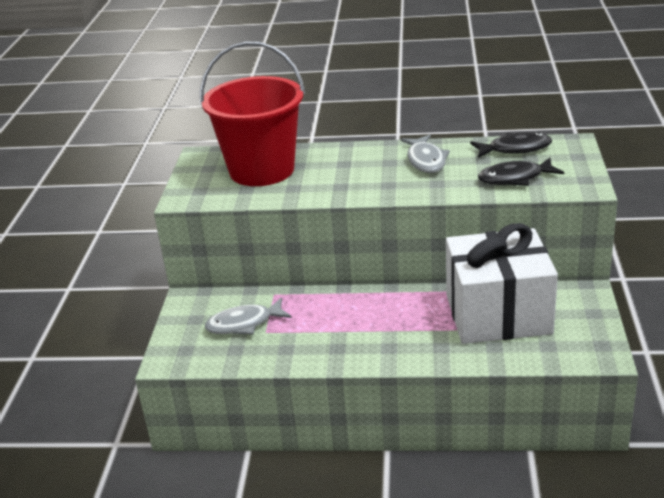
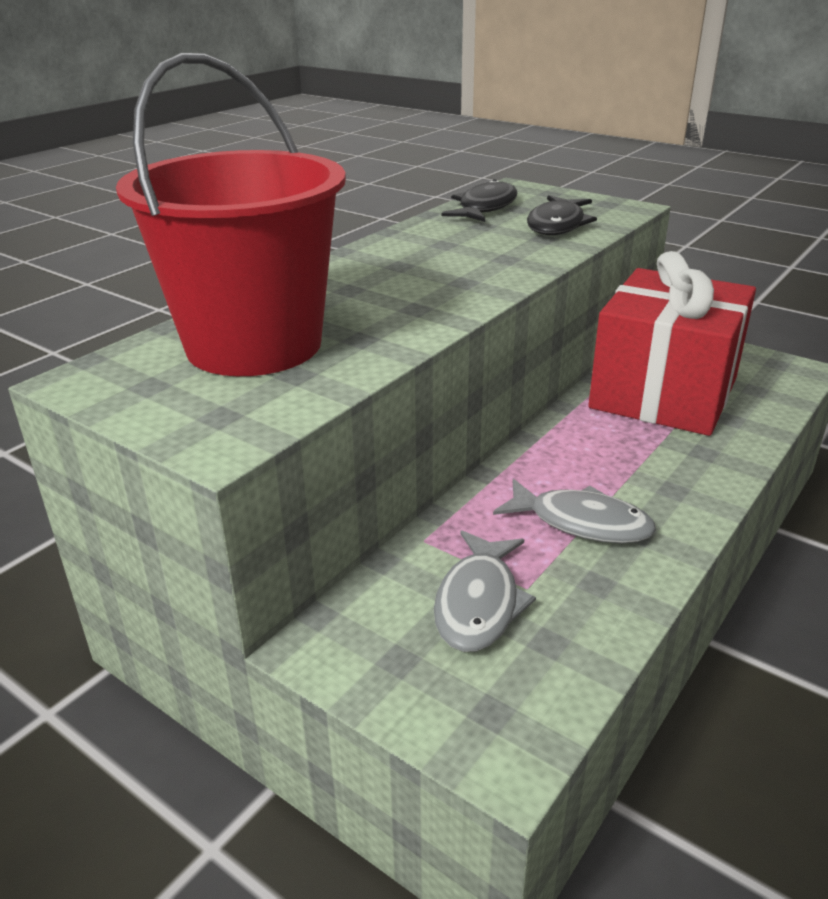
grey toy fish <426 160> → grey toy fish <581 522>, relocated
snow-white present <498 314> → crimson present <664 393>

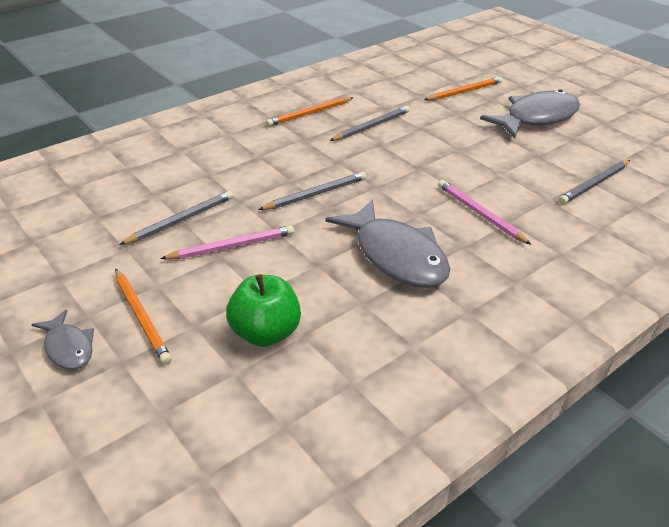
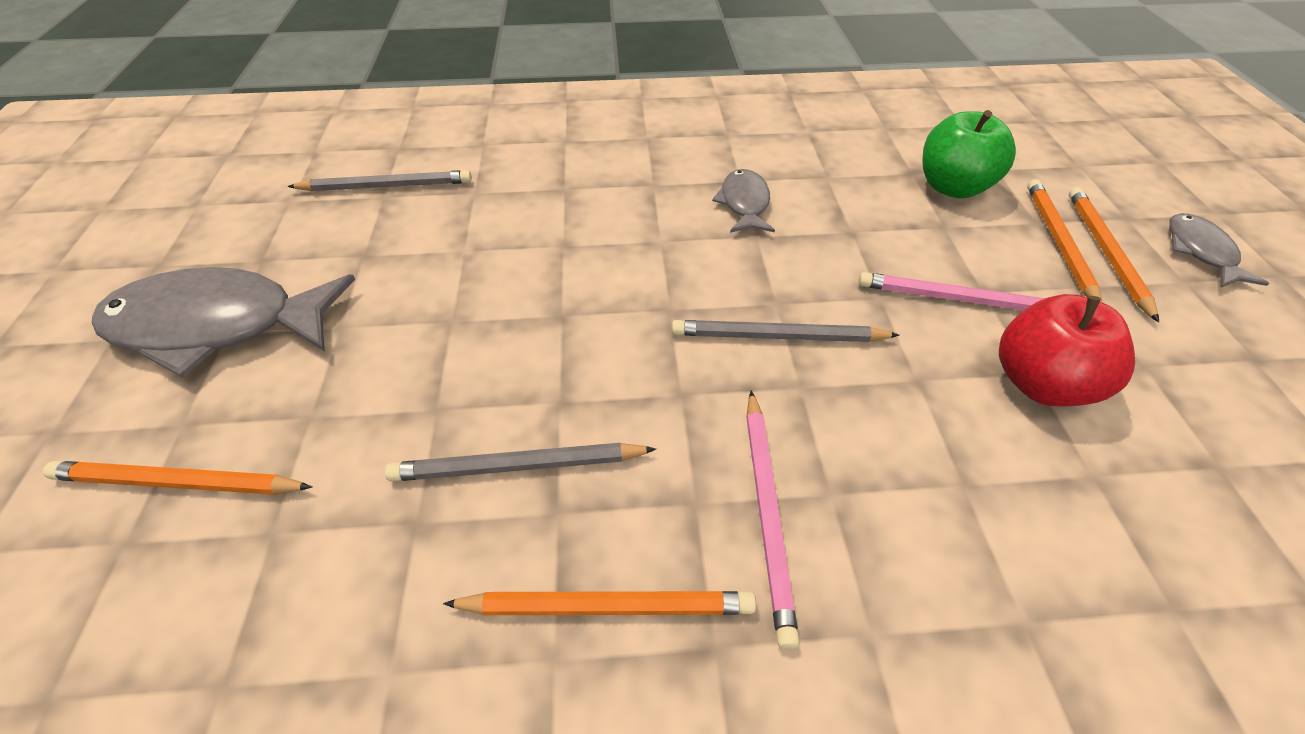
grey toy fish <396 256> → grey toy fish <744 203>, x0.51
rosy pencil <479 214> → rosy pencil <767 511>, relocated
grey pencil <181 220> → crimson apple <1041 383>
- → bright orange pencil <1058 243>

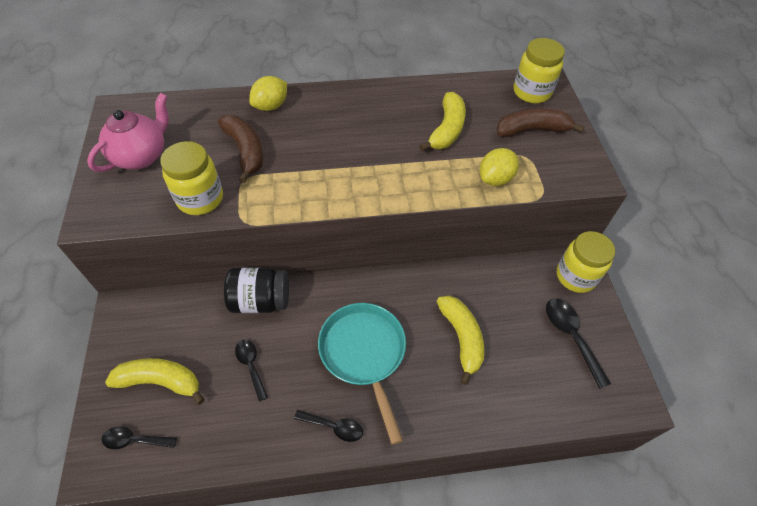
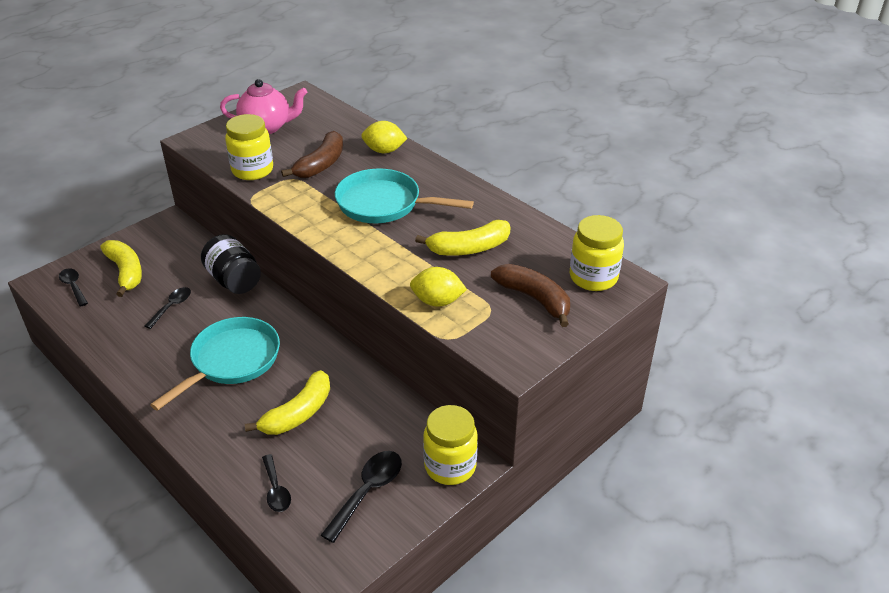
ebony teaspoon <333 427> → ebony teaspoon <276 489>, relocated
- → aqua pan <384 204>

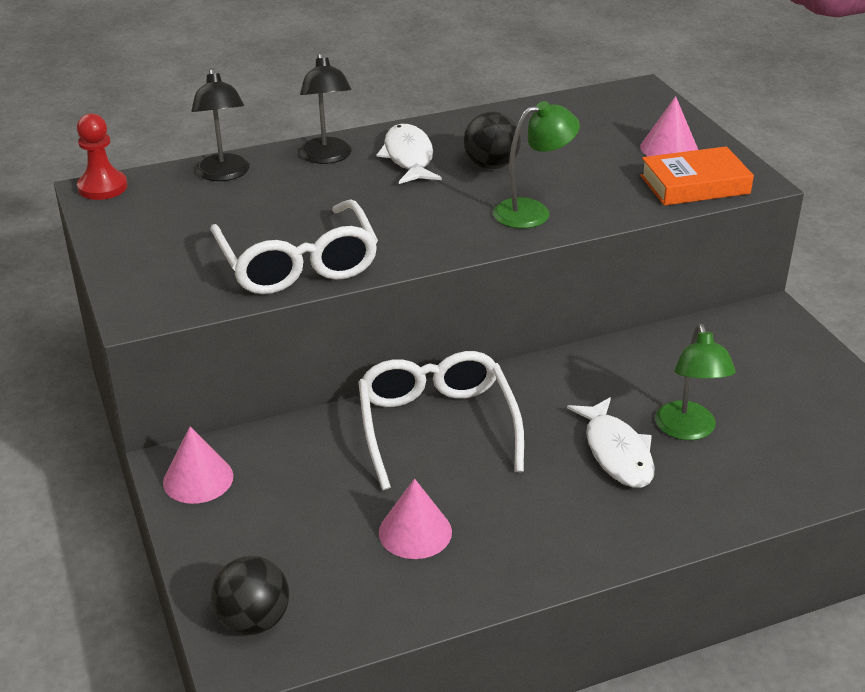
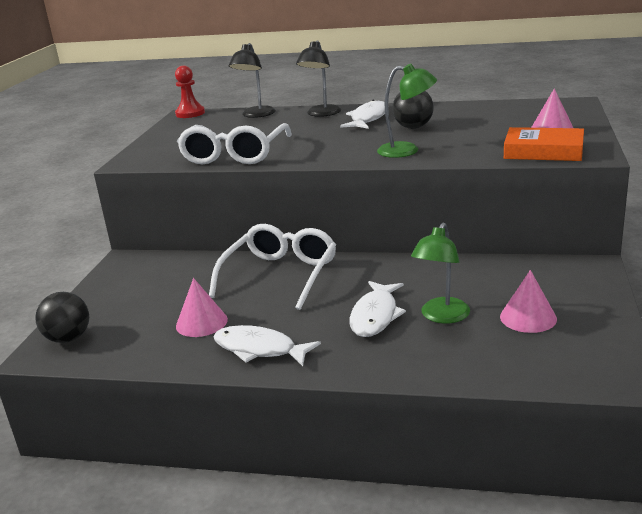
- → snow-white toy fish <259 349>
rosy solid cone <198 479> → rosy solid cone <528 317>, relocated

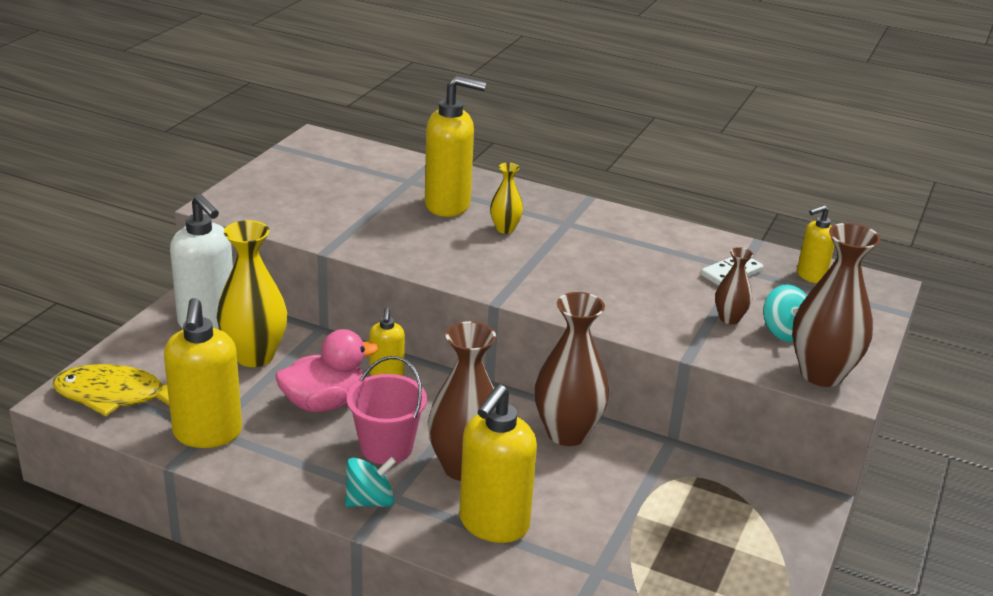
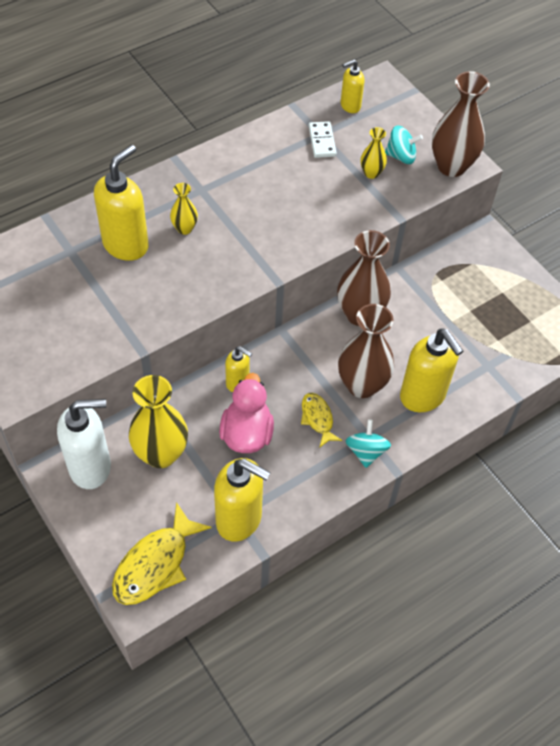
rosy sand bucket <386 447> → golden toy fish <317 418>
golden soap dispenser <810 276> → golden soap dispenser <350 106>, 60 degrees clockwise
russet flower vase <729 318> → golden flower vase <371 173>

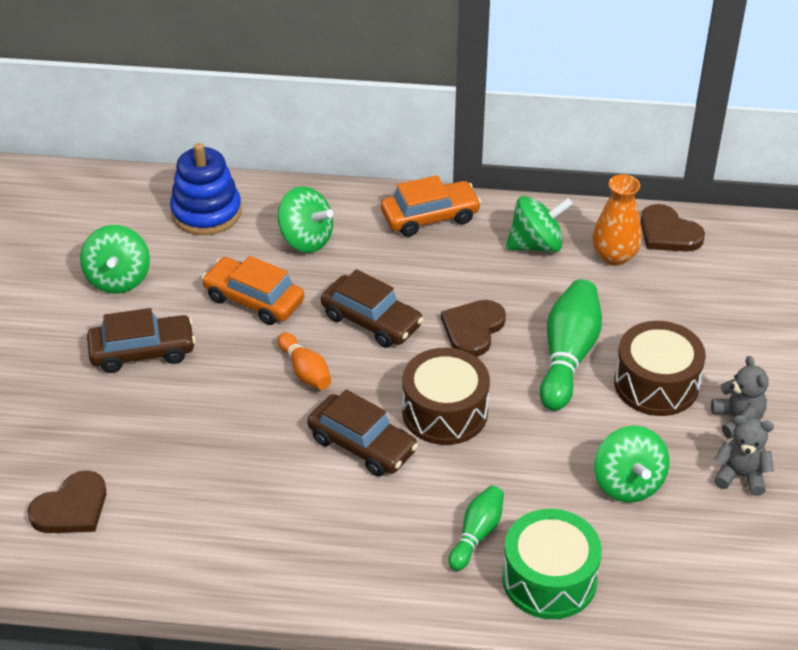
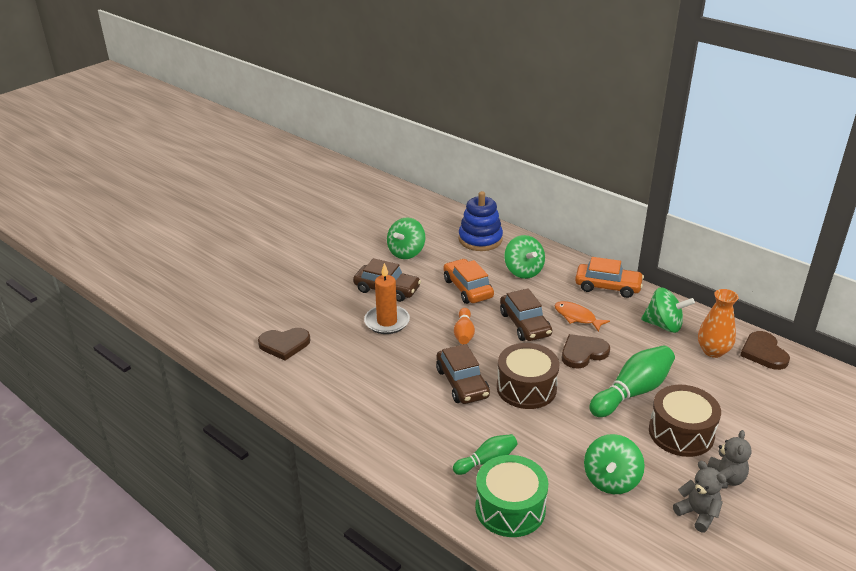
- → bright orange pillar candle <387 322>
- → bright orange toy fish <577 317>

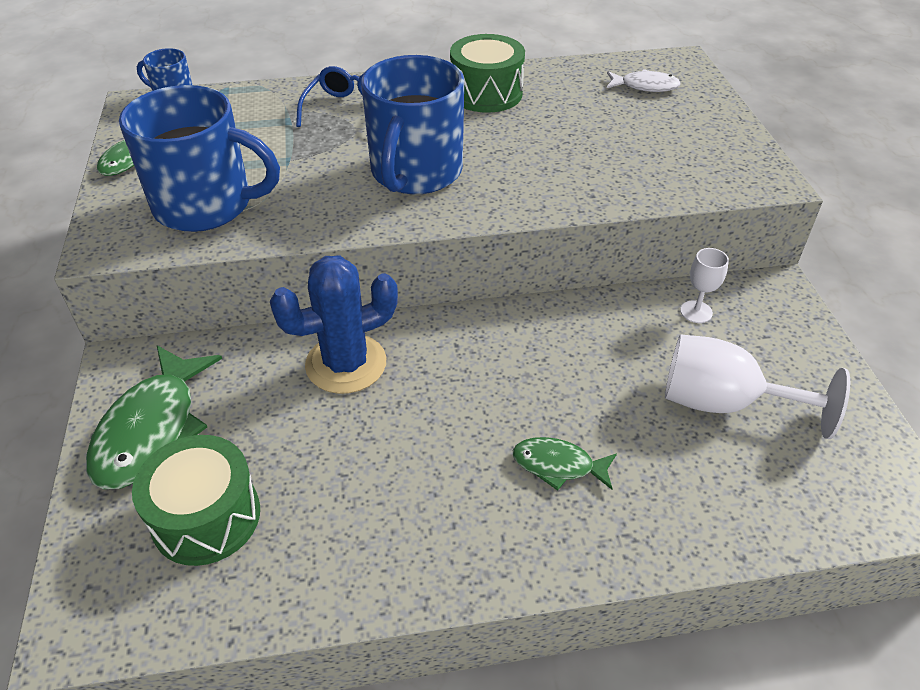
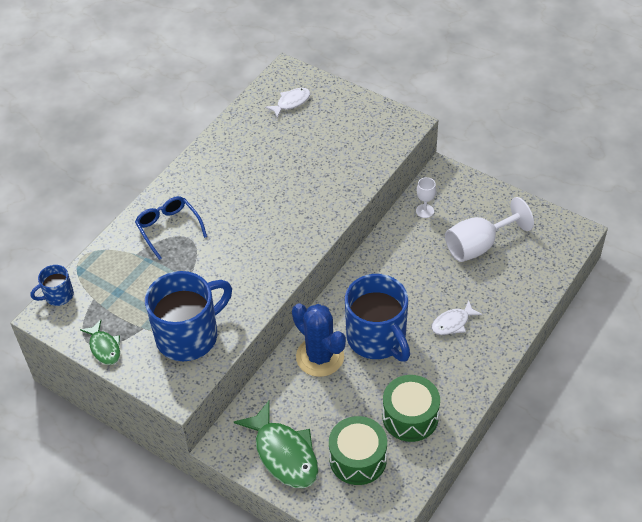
blue prickly plant <346 364> → blue prickly plant <320 357>, 60 degrees counterclockwise
blue mug <415 173> → blue mug <377 338>, relocated
emerald toy drum <486 93> → emerald toy drum <410 417>, relocated
emerald toy fish <558 465> → snow-white toy fish <453 323>

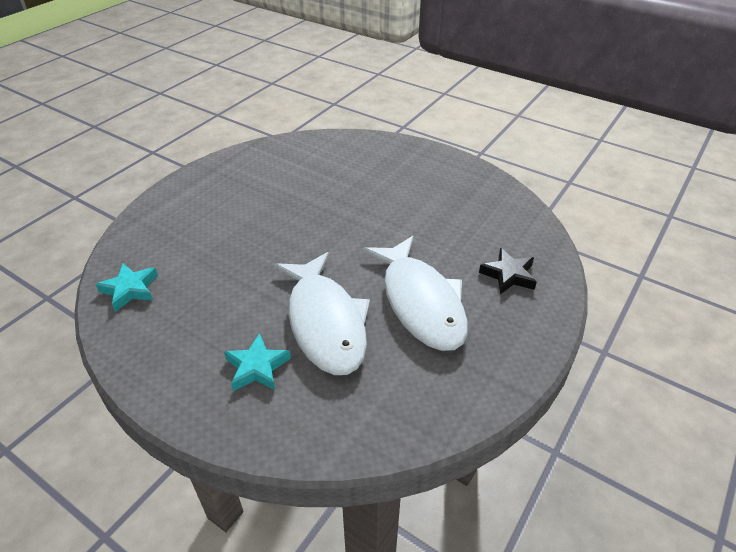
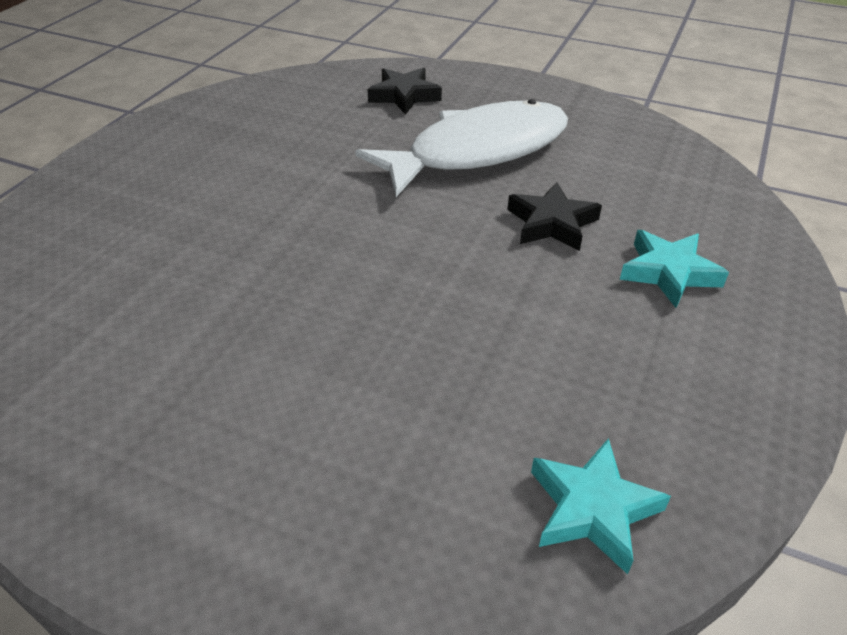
snow-white toy fish <325 322> → ebony star <552 223>

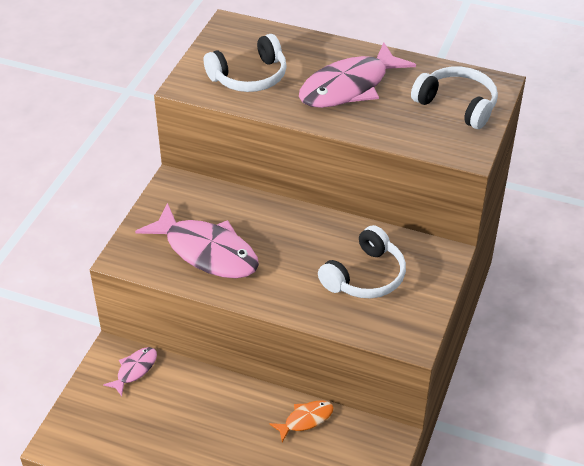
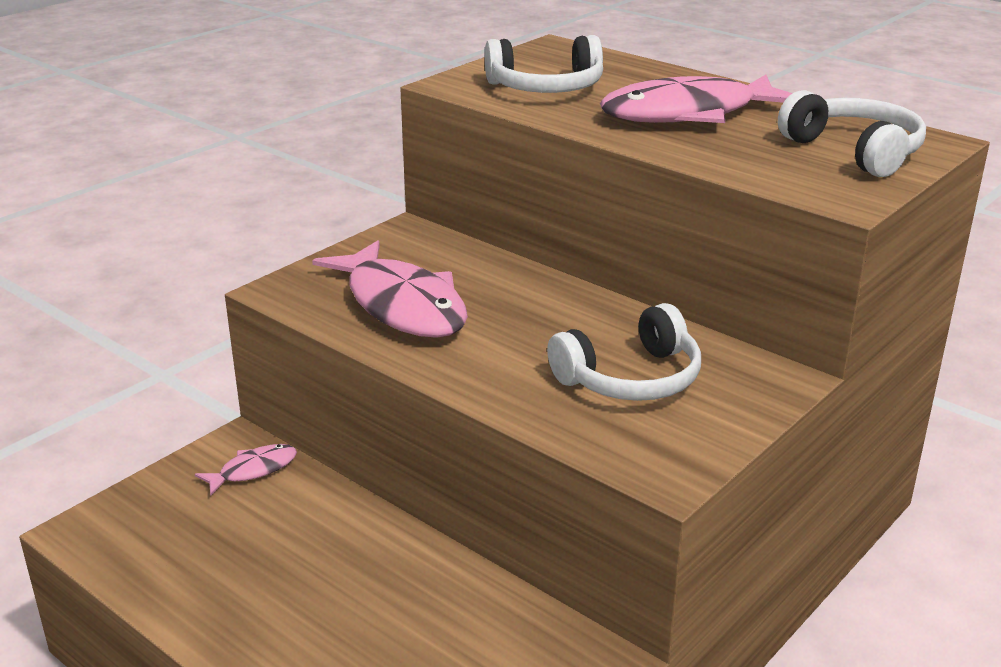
bright orange toy fish <305 420> → -

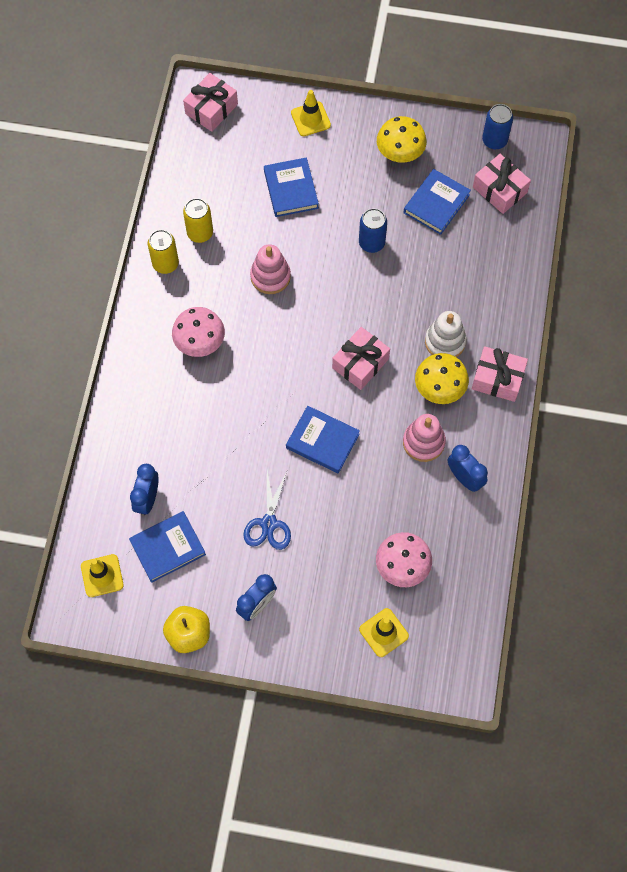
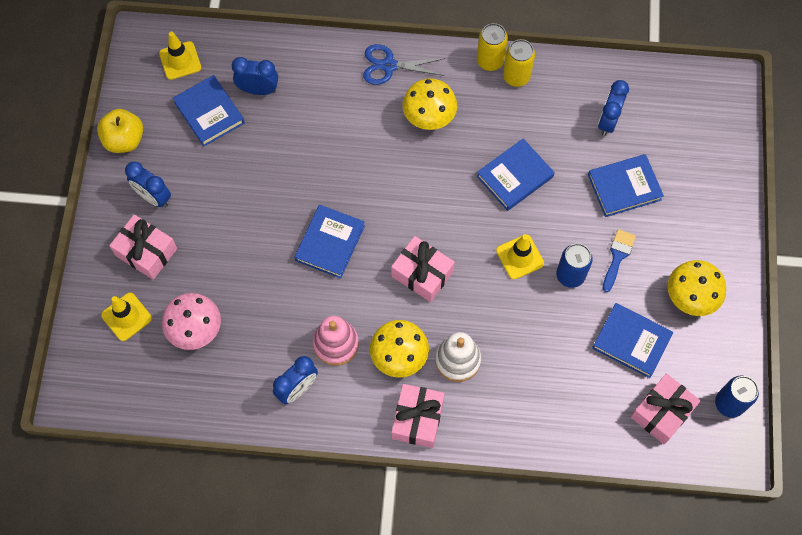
rosy present <211 109> → rosy present <146 252>, relocated
blue pair of scissors <269 523> → blue pair of scissors <389 65>, relocated
rosy fungus <200 343> → golden fungus <429 118>
golden tin <200 233> → golden tin <490 61>, relocated
rosy ring stacker <270 276> → blue hardcover <514 176>
golden traffic cone <310 119> → golden traffic cone <520 257>, relocated
- → blue alarm clock <608 121>
- → blue paint brush <617 256>

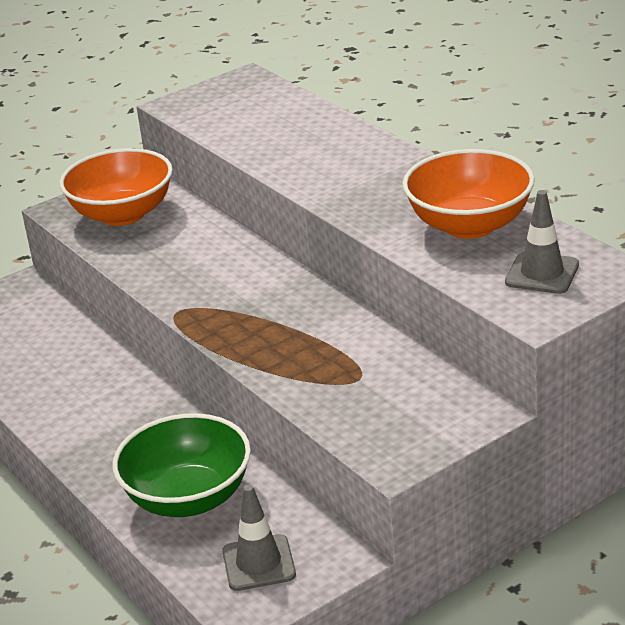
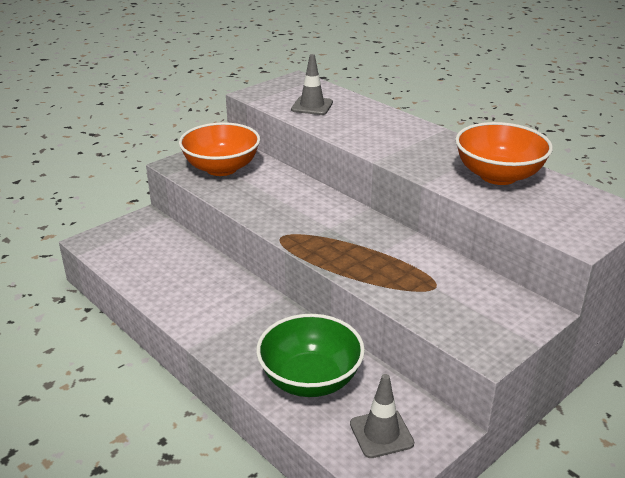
grey traffic cone <542 273> → grey traffic cone <312 106>, relocated

